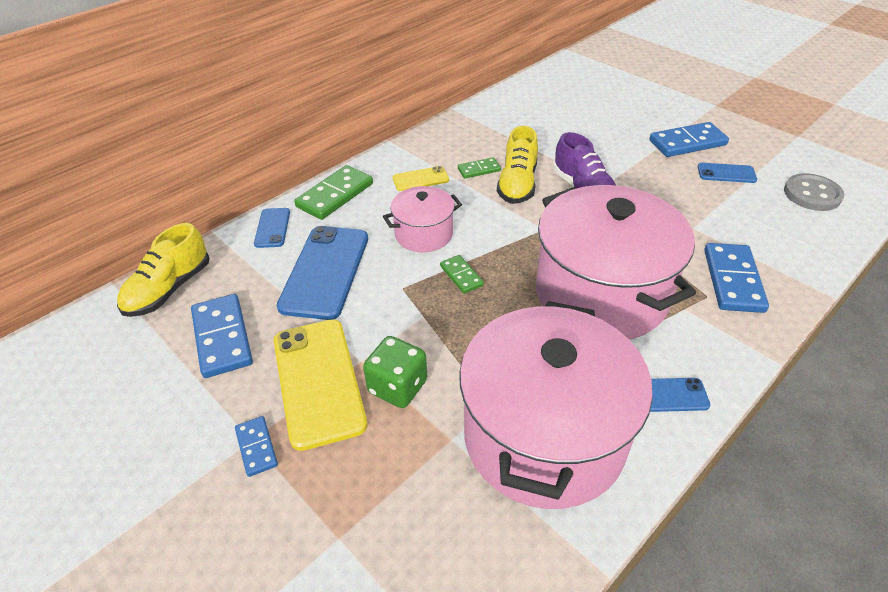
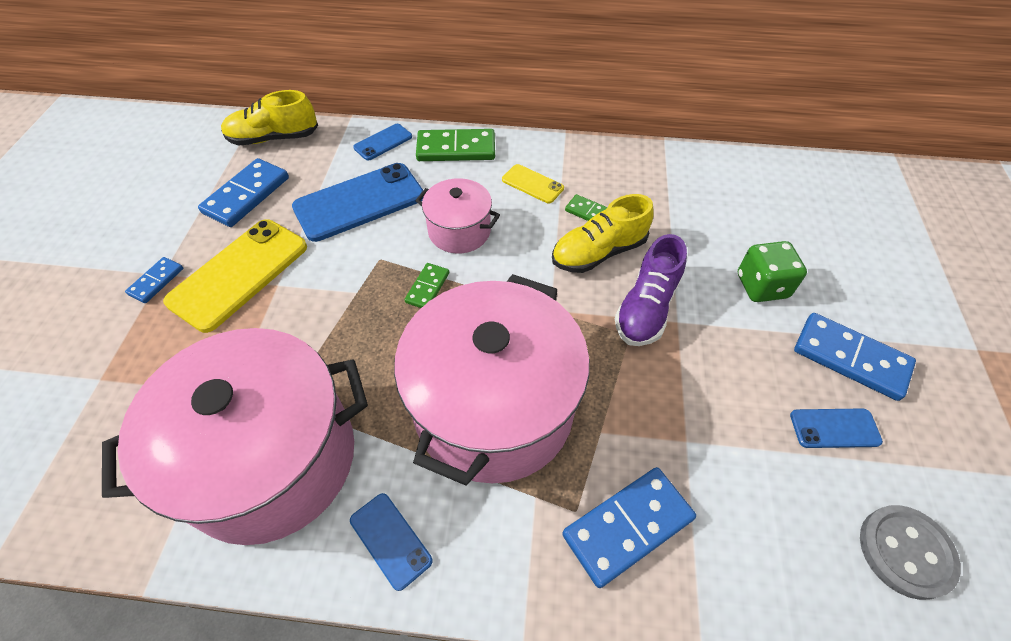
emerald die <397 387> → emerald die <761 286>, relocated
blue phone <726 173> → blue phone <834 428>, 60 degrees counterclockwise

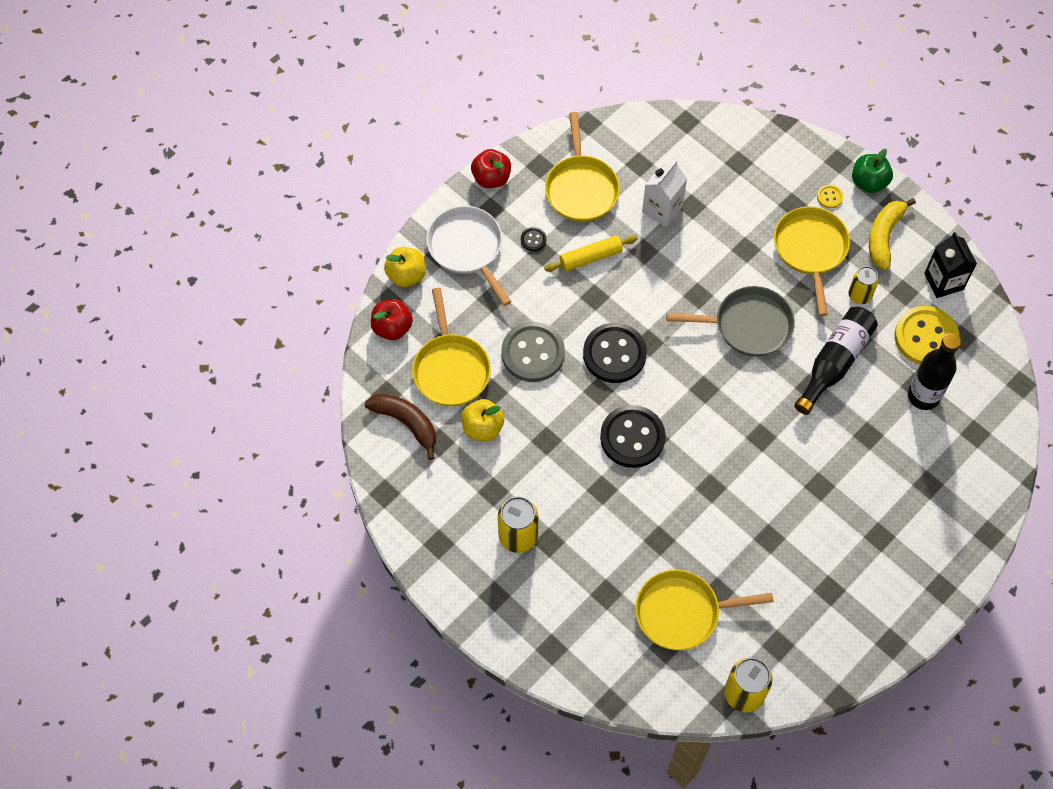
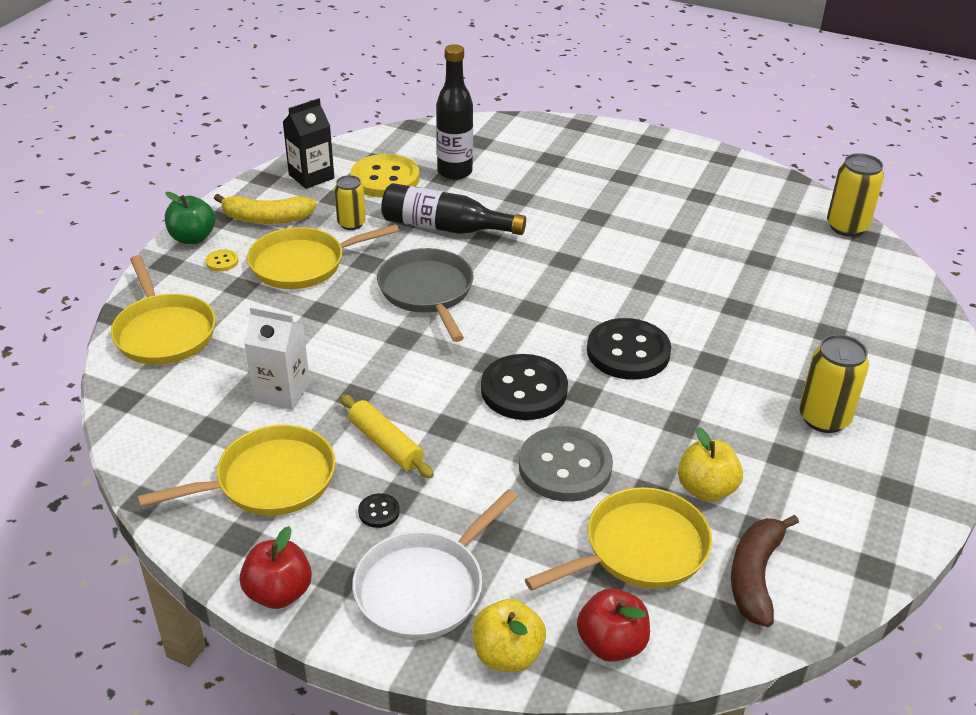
golden pan <682 612> → golden pan <164 332>, relocated

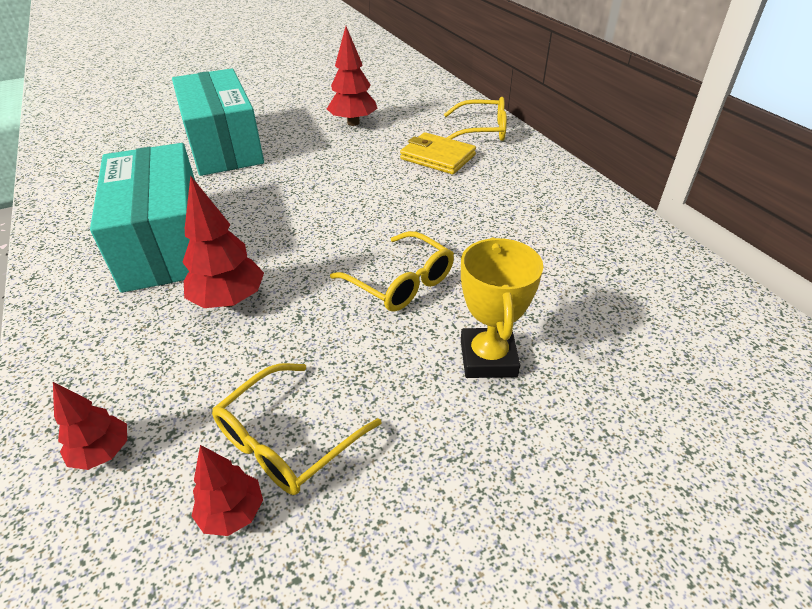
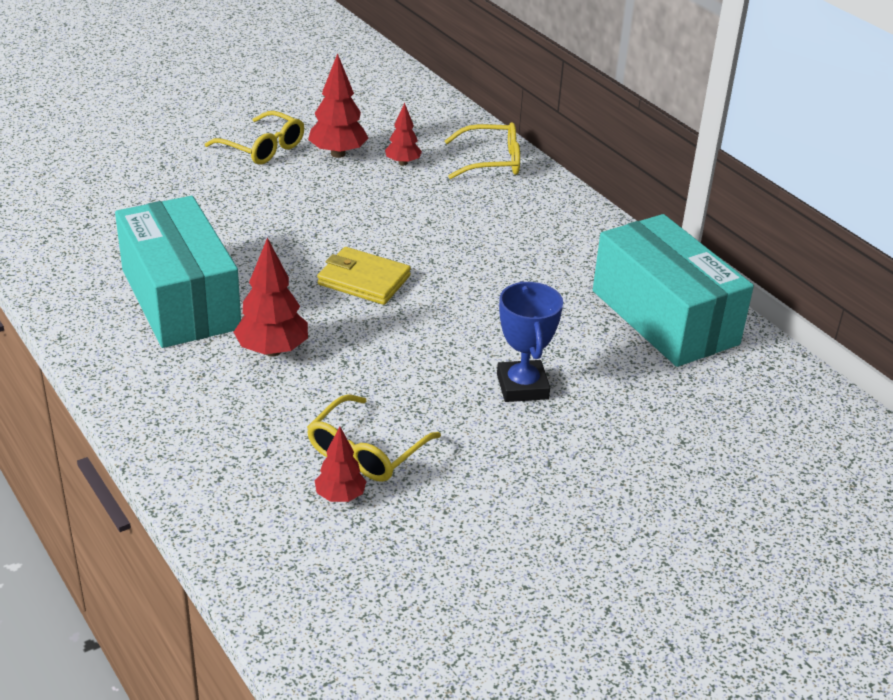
golden glasses <401 282> → golden glasses <263 148>, relocated
golden billfold <437 157> → golden billfold <364 280>, relocated
crimson fir tree <103 453> → crimson fir tree <403 163>, relocated
golden trophy <488 358> → blue trophy <522 386>
aqua box <223 145> → aqua box <664 317>, relocated

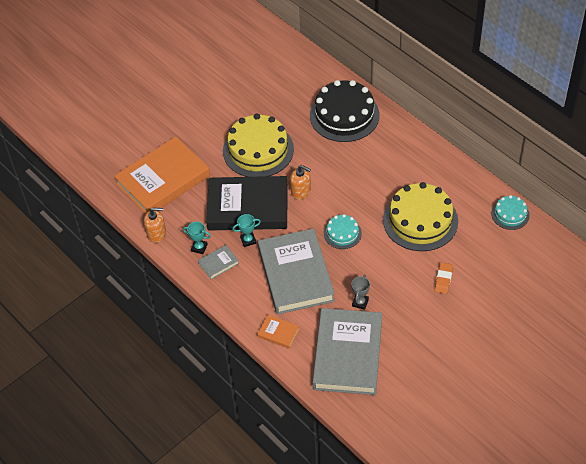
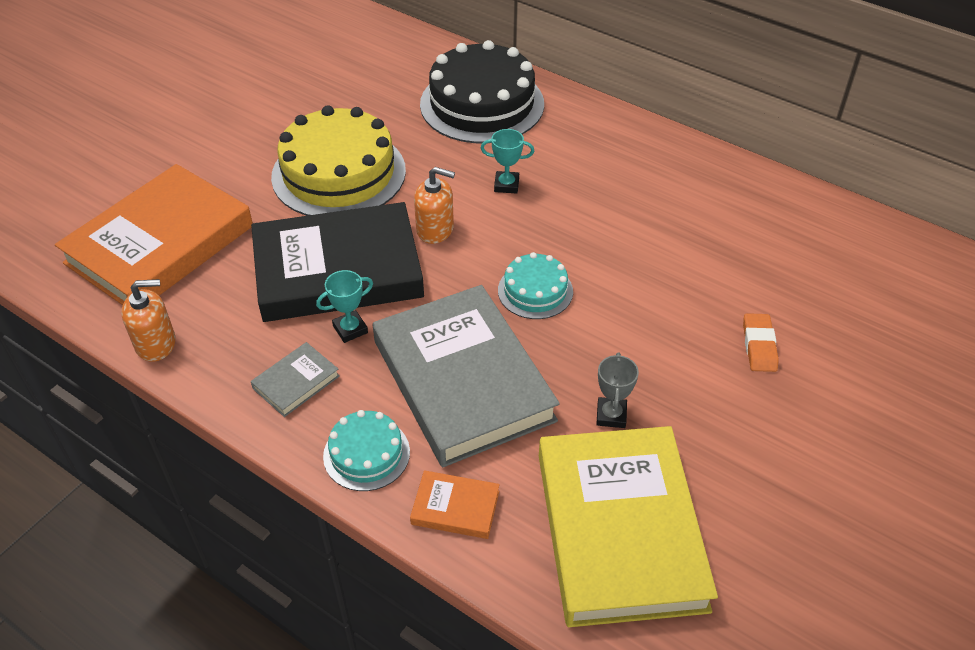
aqua cake <510 214> → aqua cake <366 454>, relocated
aqua trophy <199 247> → aqua trophy <506 185>, relocated
grey hardcover <347 354> → golden hardcover <619 530>
golden cake <420 220> → -

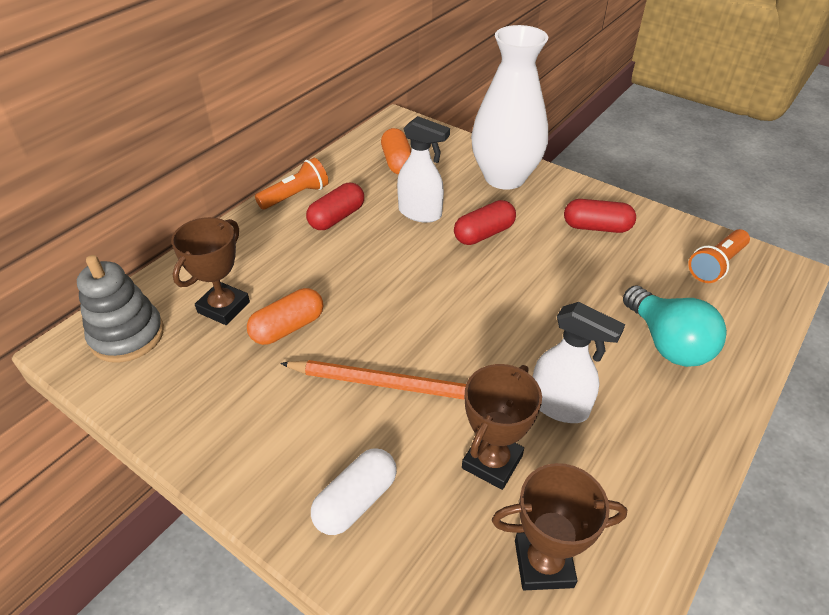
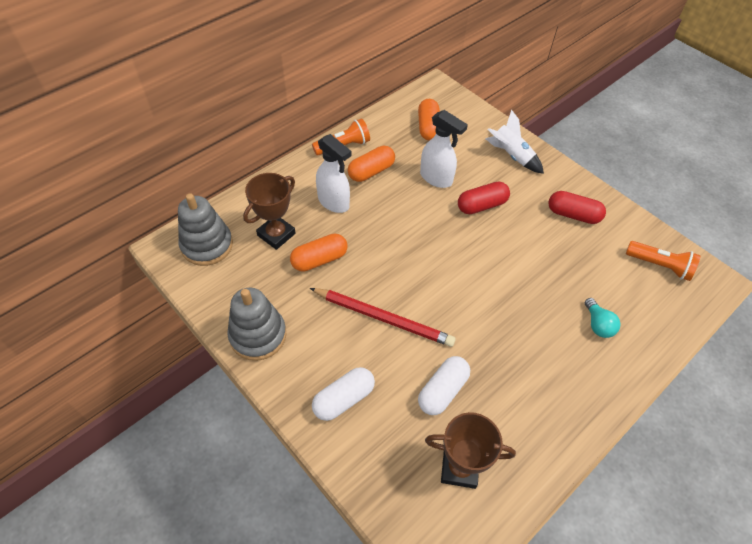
- → grey ring stacker <258 335>
bright orange pencil <389 384> → crimson pencil <383 318>
snow-white spray bottle <559 406> → snow-white spray bottle <334 202>, relocated
crimson capsule <337 218> → bright orange capsule <371 171>
russet trophy <492 462> → snow-white capsule <442 390>
snow-white flower vase <504 177> → snow-white toy rocket <511 156>
aqua lightbulb <667 343> → aqua lightbulb <597 324>, x0.54
bright orange flashlight <716 265> → bright orange flashlight <659 265>, 120 degrees counterclockwise

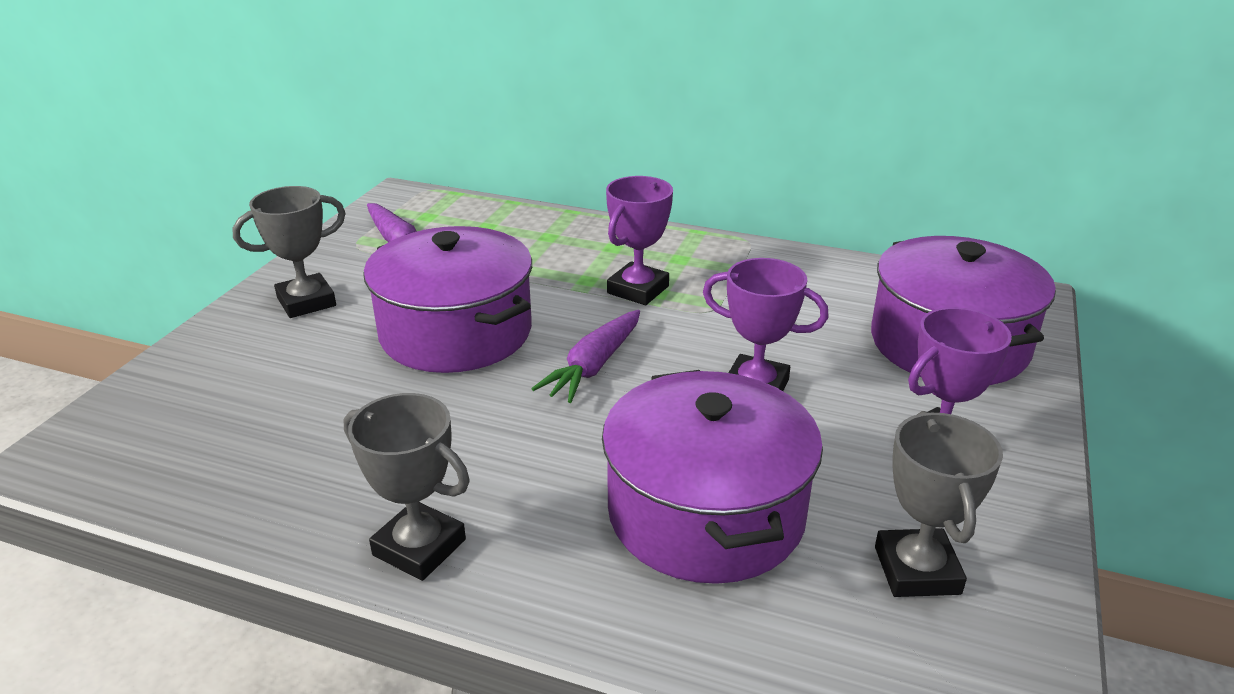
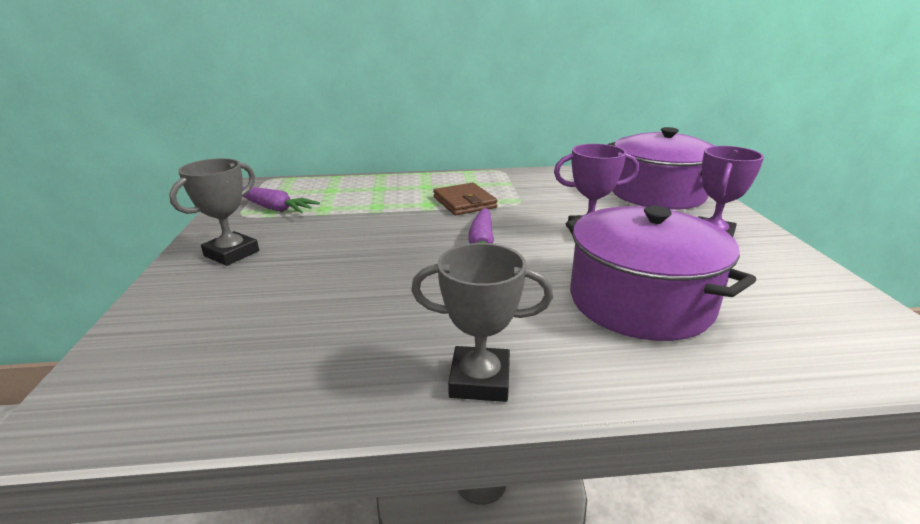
royal purple trophy <638 290> → russet billfold <464 202>
royal purple cooking pot <456 332> → -
grey trophy <916 570> → -

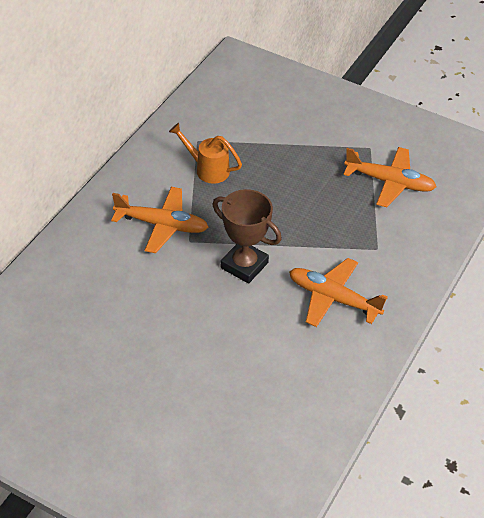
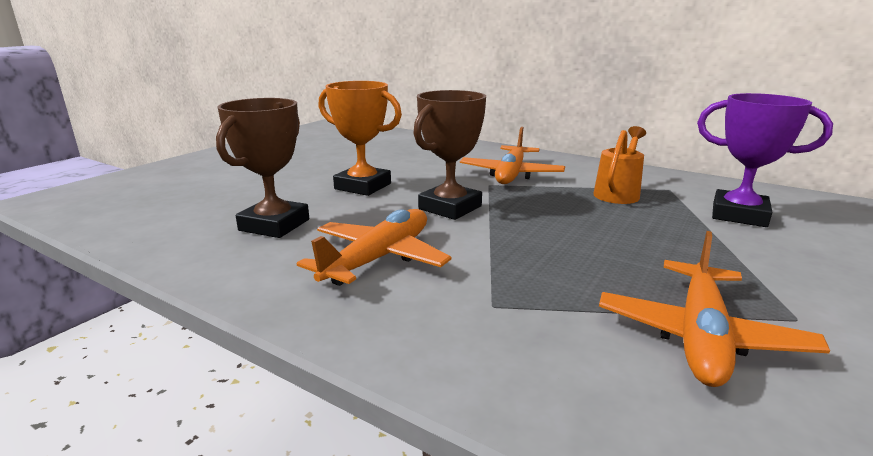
- → russet trophy <274 225>
- → bright orange trophy <363 186>
- → royal purple trophy <739 215>

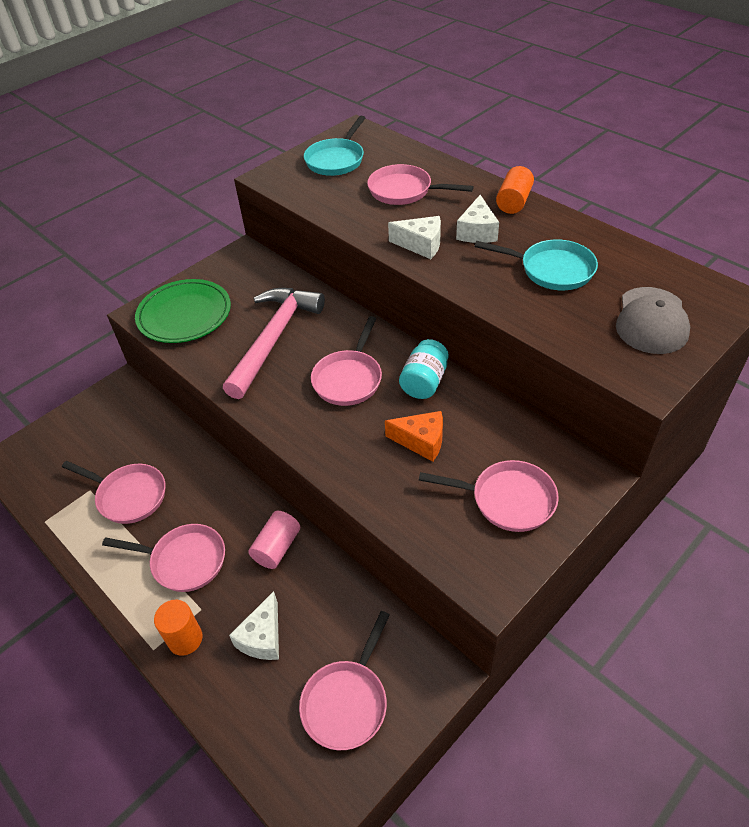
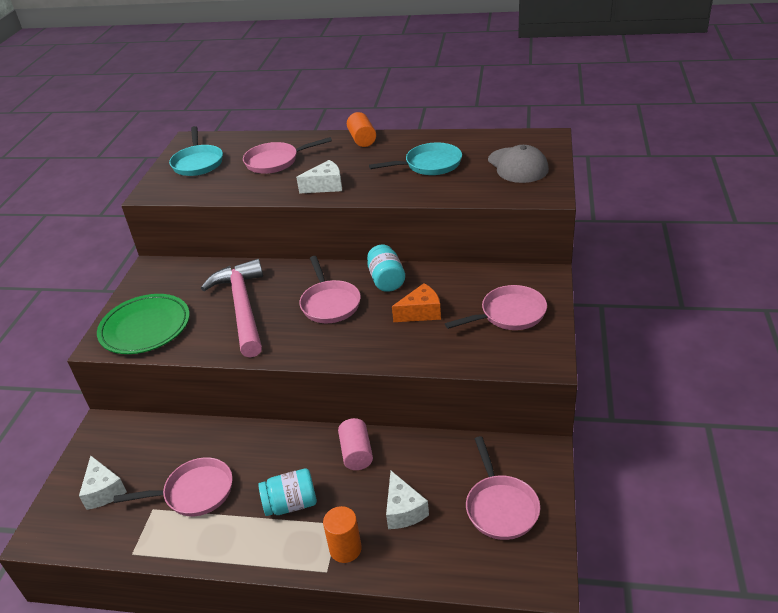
snow-white cheese wedge <477 232> → snow-white cheese wedge <104 491>, relocated
rosy pan <184 561> → aqua preserve jar <291 504>

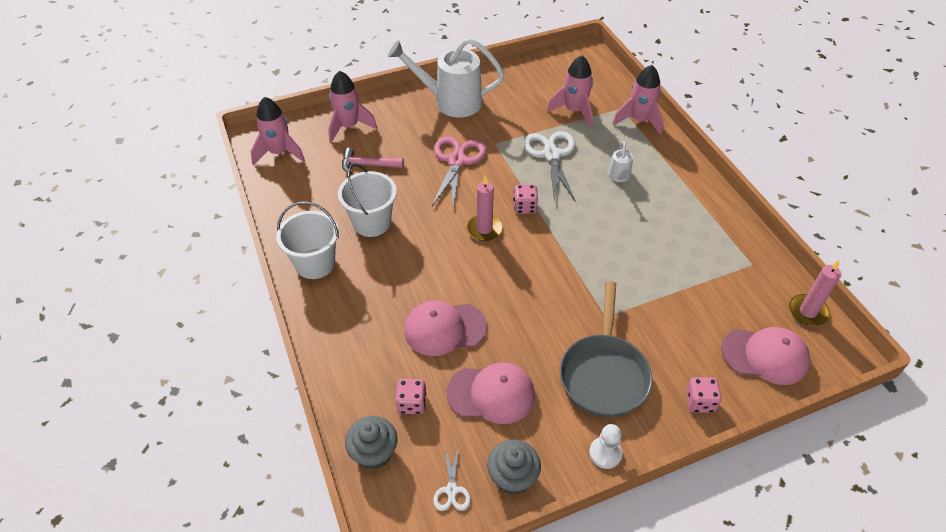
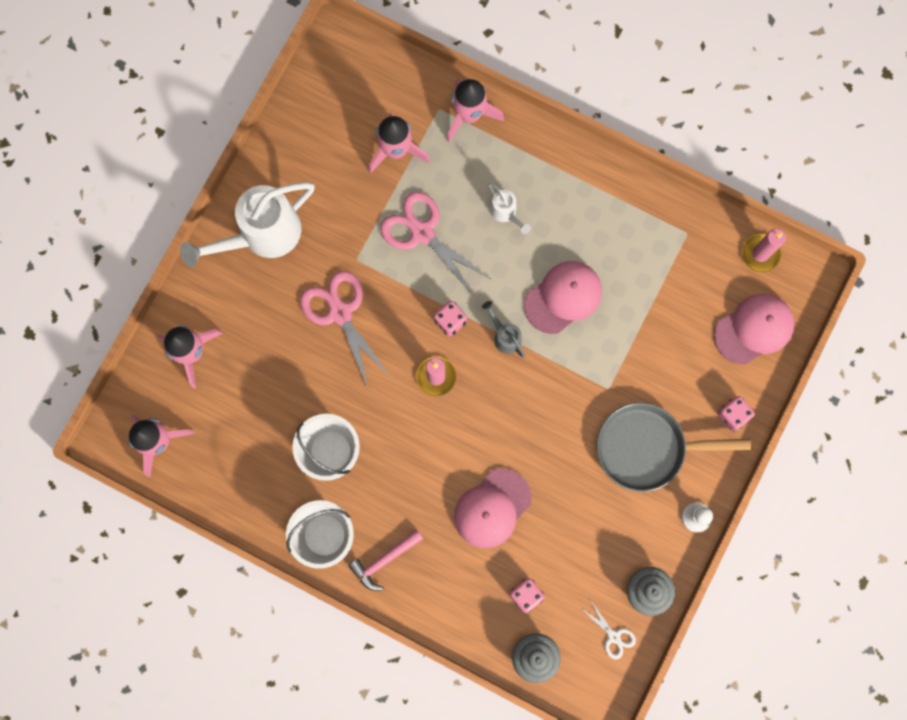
rosy claw hammer <368 165> → rosy claw hammer <384 560>, relocated
snow-white pair of scissors <551 155> → rosy pair of scissors <422 233>
- → grey watering pot <505 336>
rosy peaked cap <491 394> → rosy peaked cap <563 297>, relocated
grey pan <604 374> → grey pan <647 448>, 120 degrees clockwise

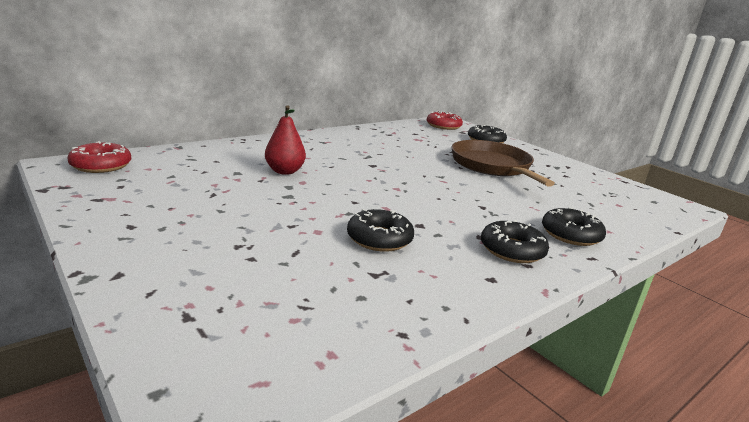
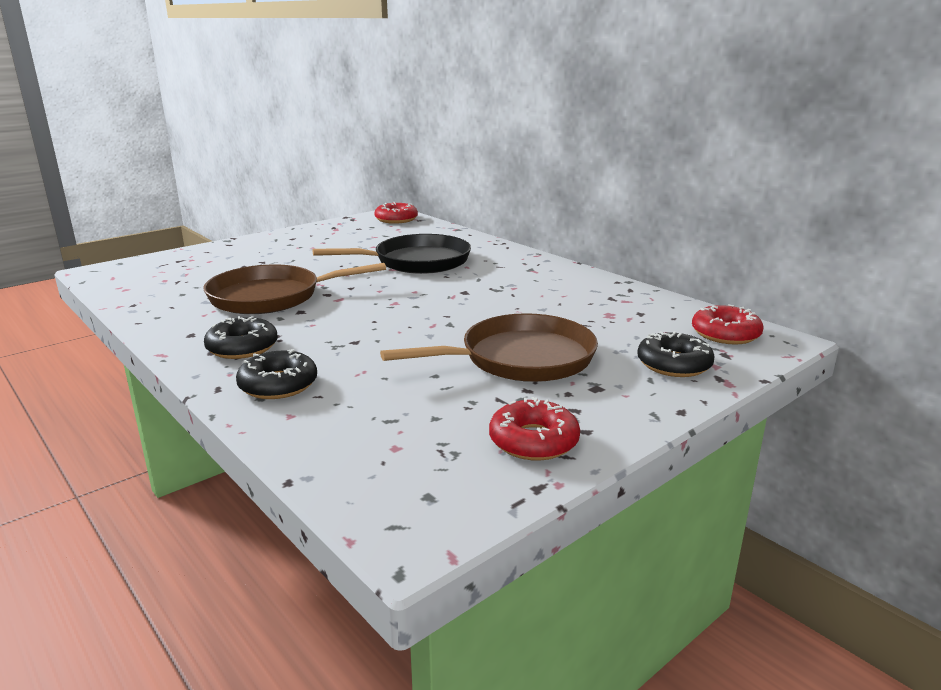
ebony donut <379 239> → russet pan <271 297>
crimson toy pear <284 171> → ebony pan <417 261>
- → crimson donut <533 441>

